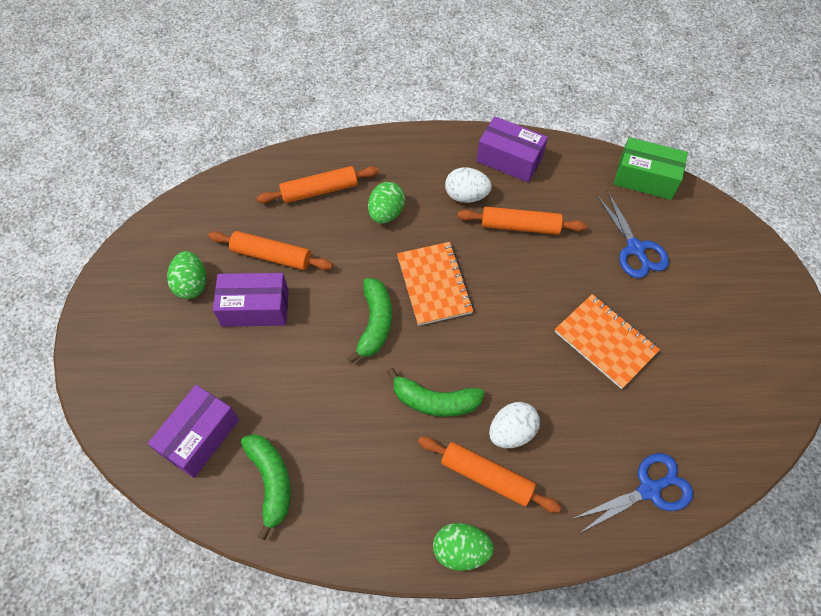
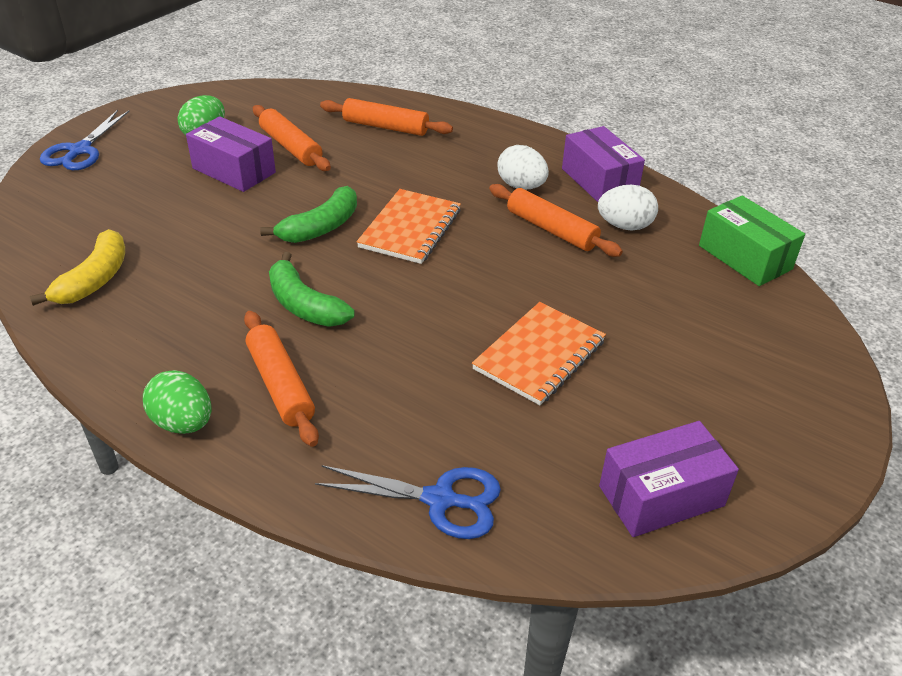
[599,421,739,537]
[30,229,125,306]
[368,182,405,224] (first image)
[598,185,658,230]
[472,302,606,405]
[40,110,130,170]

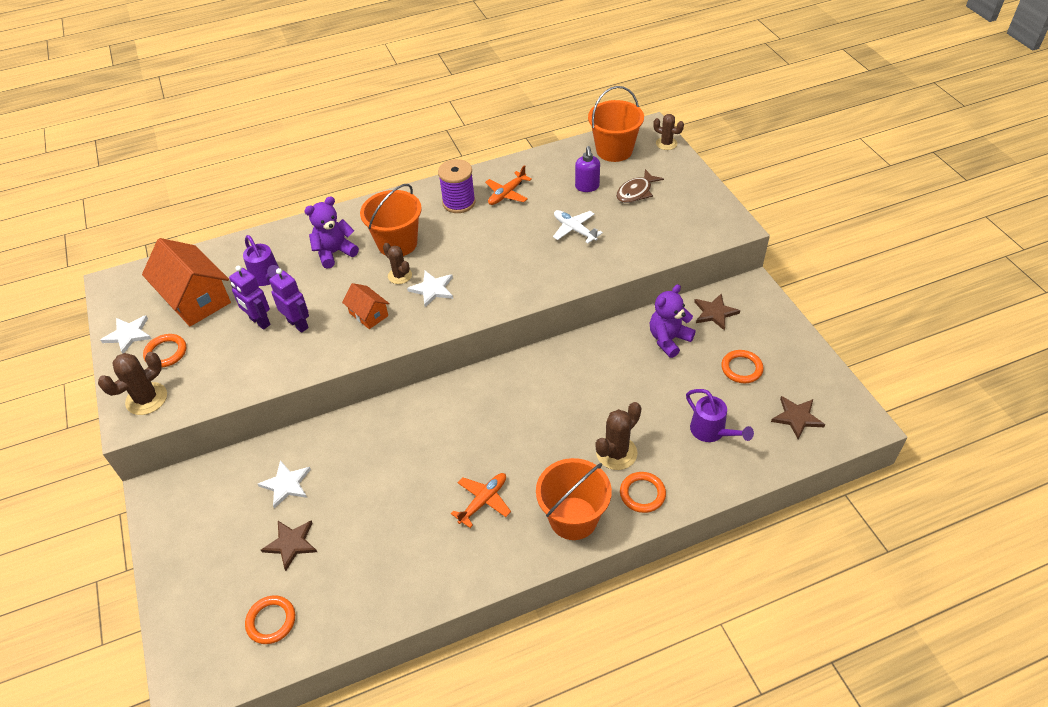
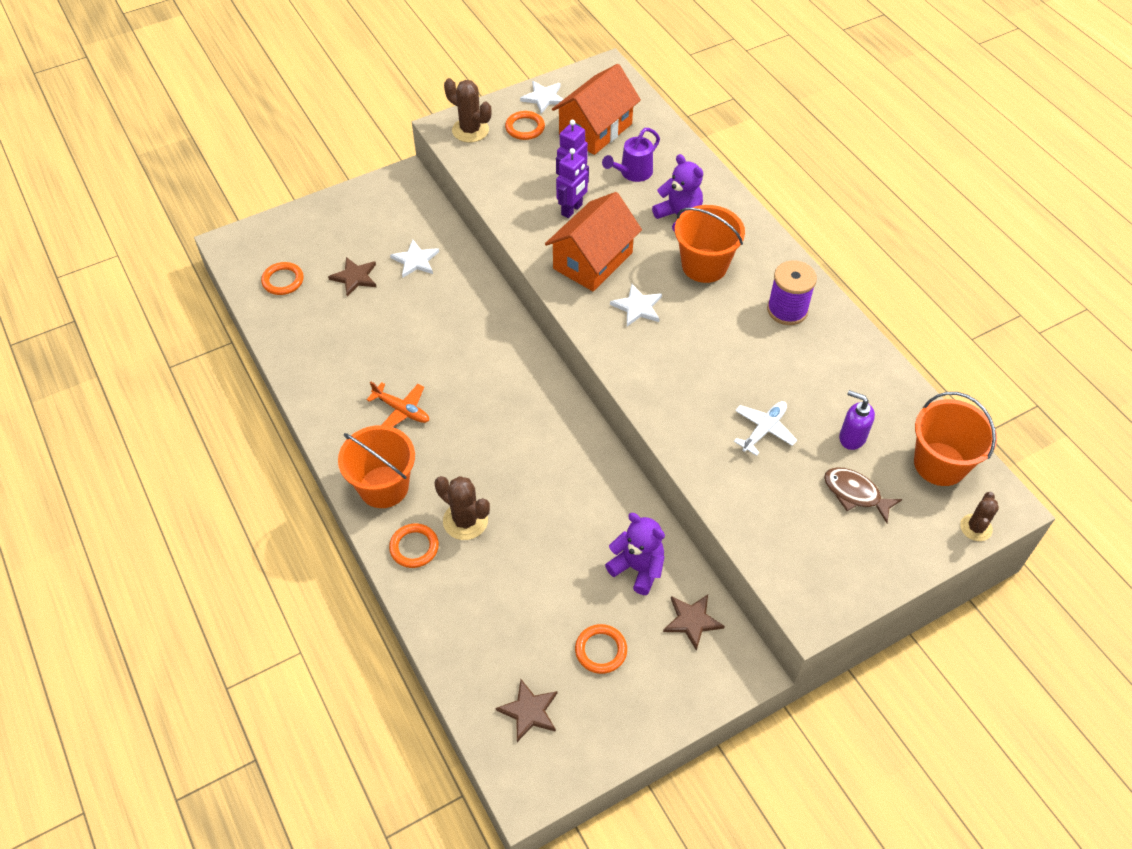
[545,192,642,292]
[383,243,412,284] (first image)
[485,165,532,205] (first image)
[839,390,875,450]
[686,389,754,442] (first image)

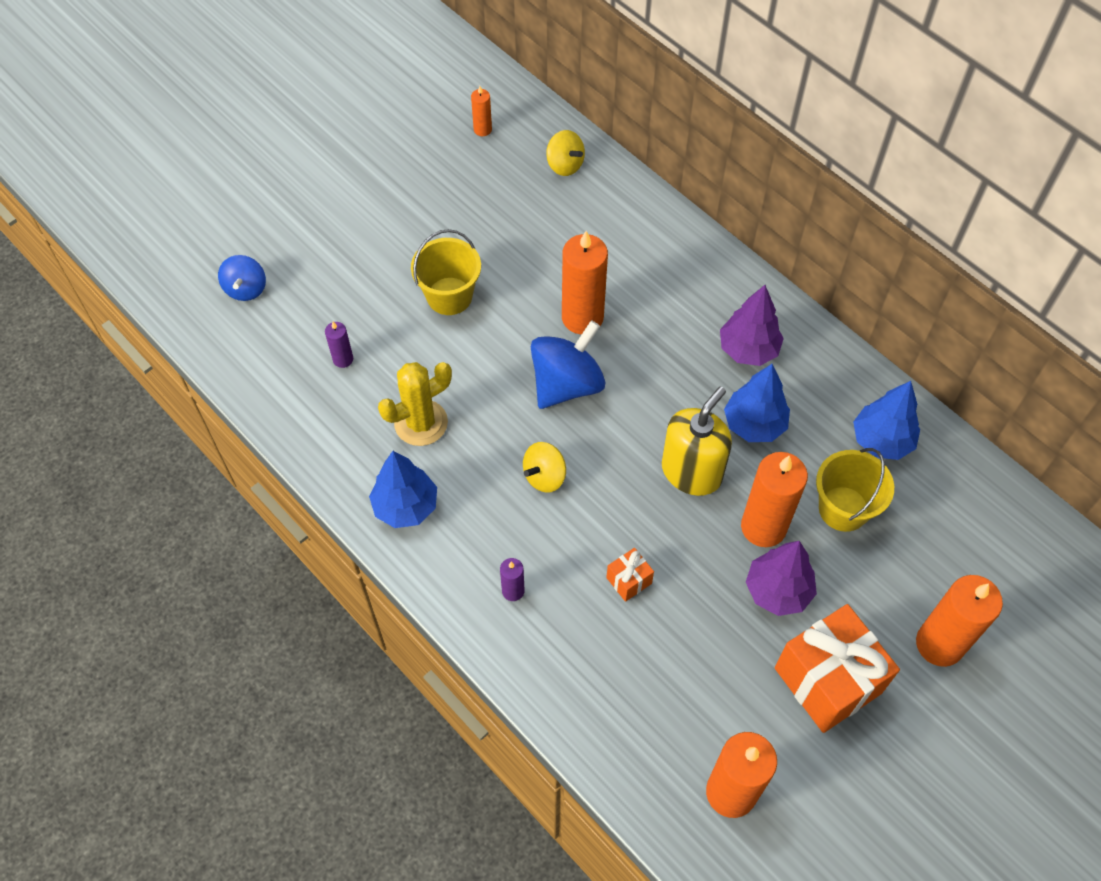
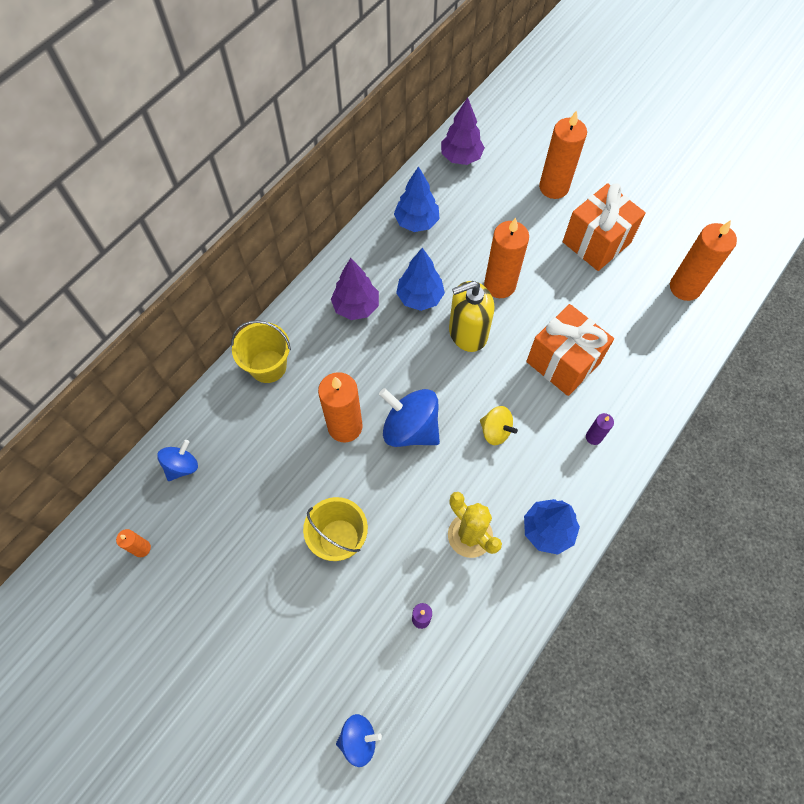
[157,440,198,481]
[526,304,614,396]
[449,281,494,352]
[441,97,485,165]
[231,320,291,383]

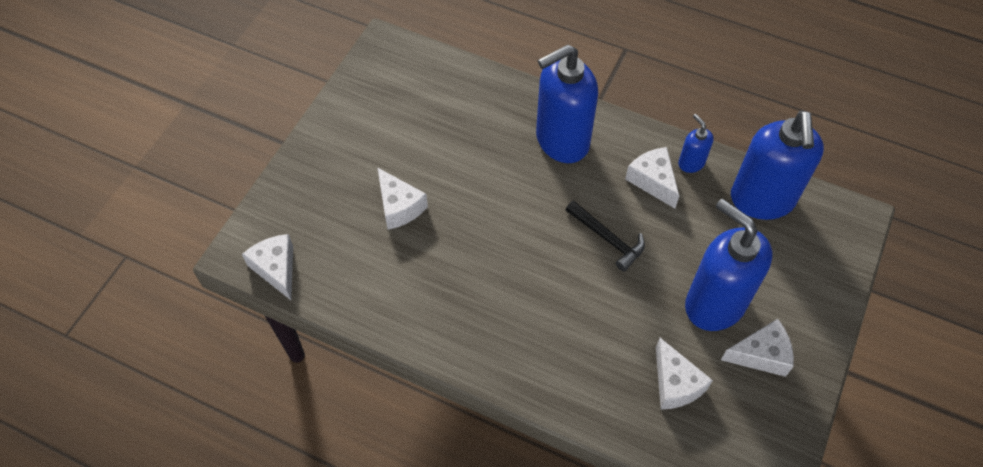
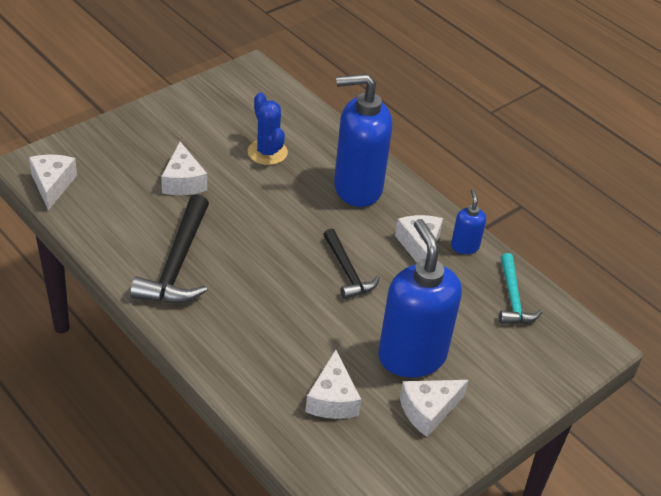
[400,380,468,437]
[499,253,543,324]
[130,194,209,303]
[248,93,288,165]

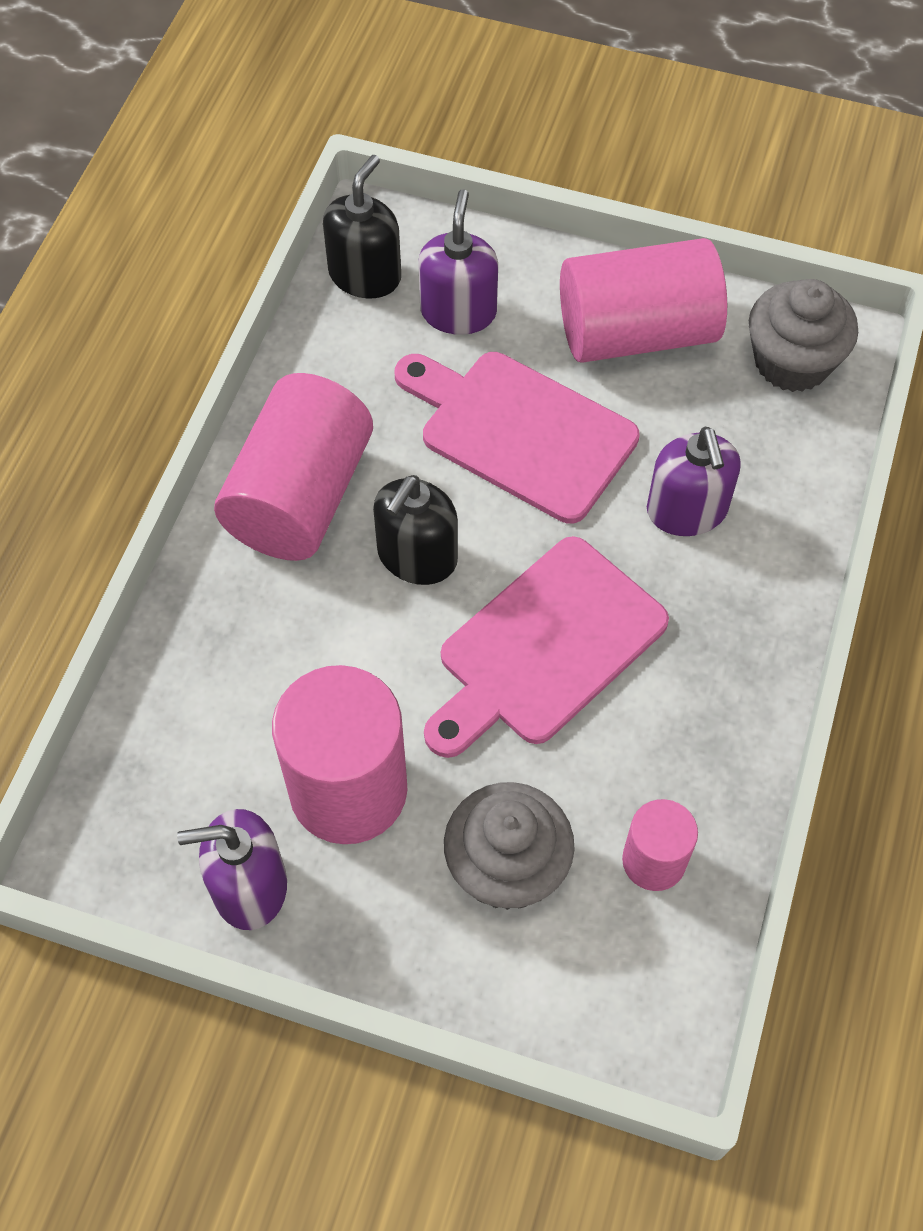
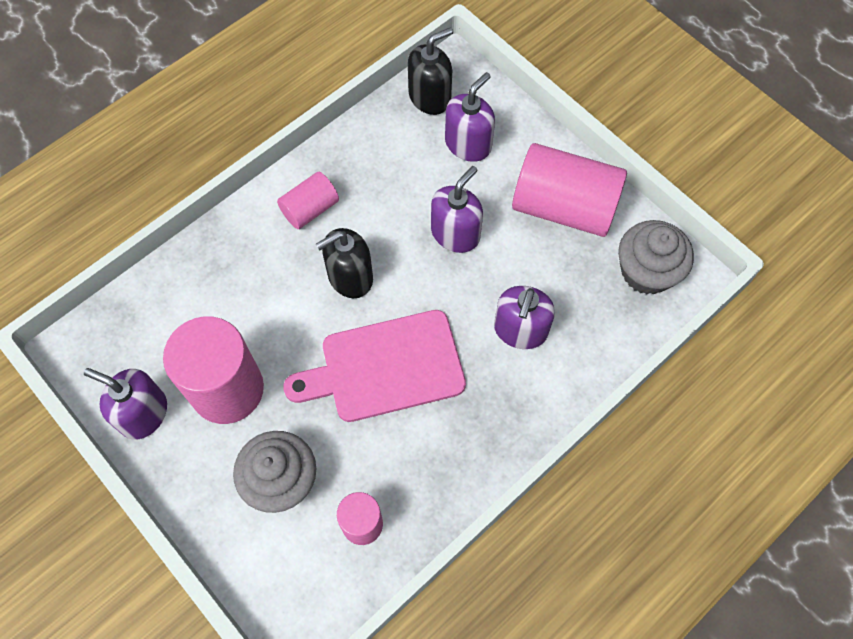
[277,172,339,229]
[431,166,483,253]

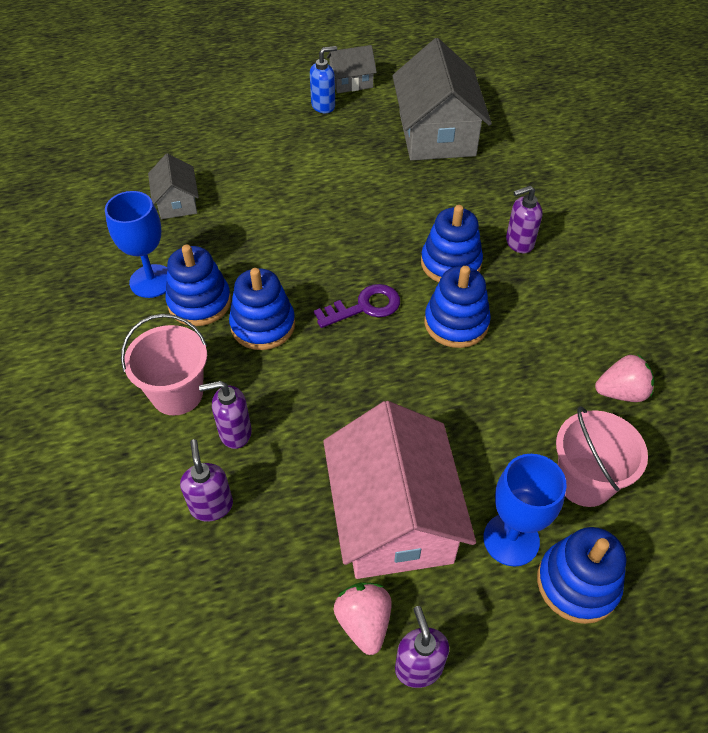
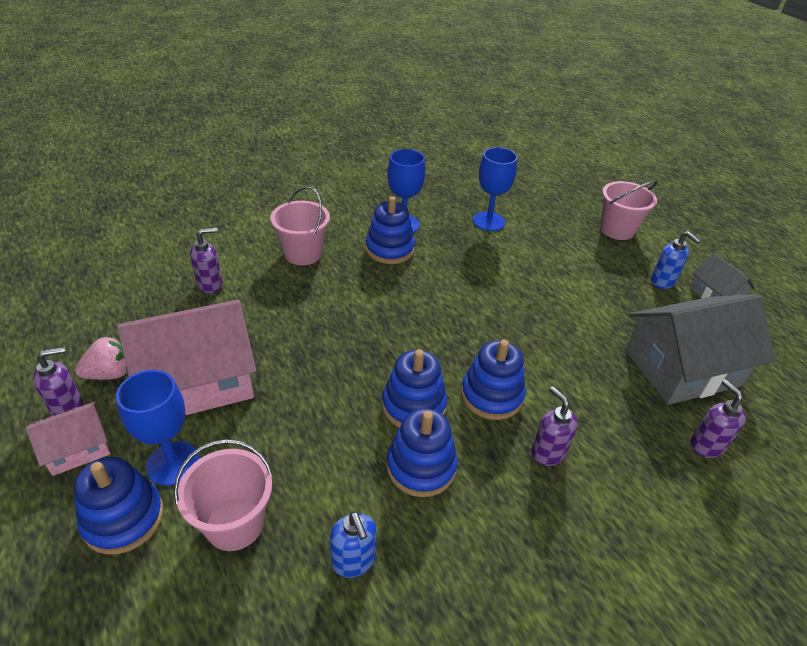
[473,147,517,231]
[690,379,746,458]
[386,408,458,497]
[314,284,400,328] (first image)
[330,511,377,578]
[26,401,110,476]
[600,181,658,240]

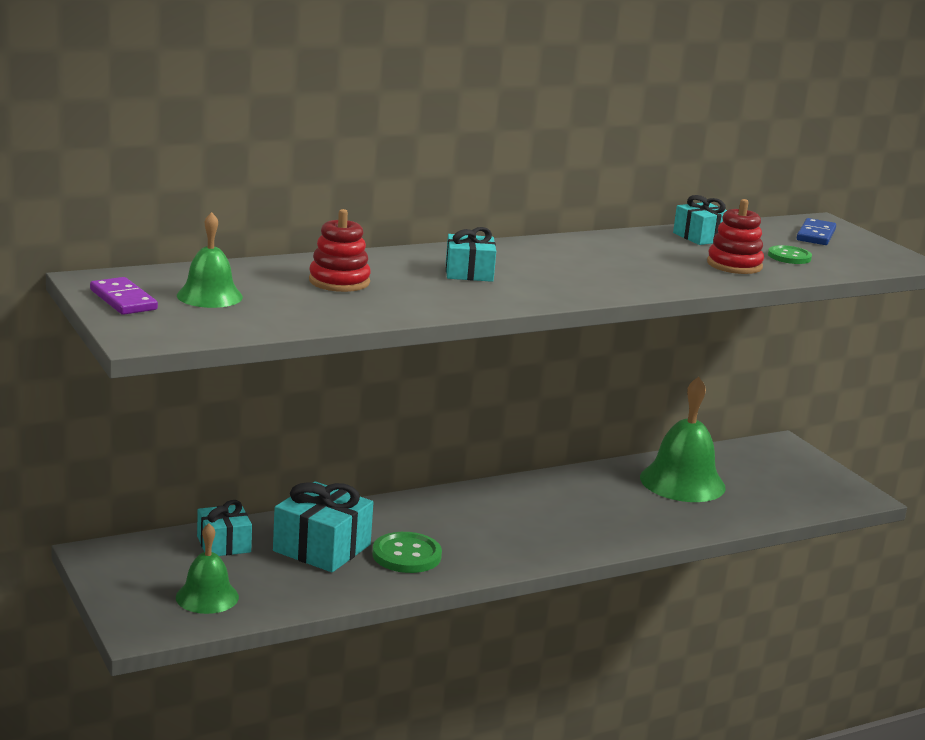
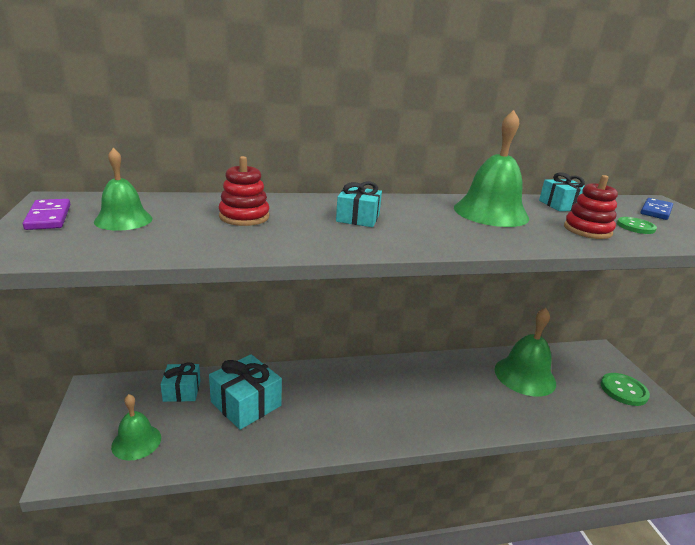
[600,373,650,406]
[454,110,529,227]

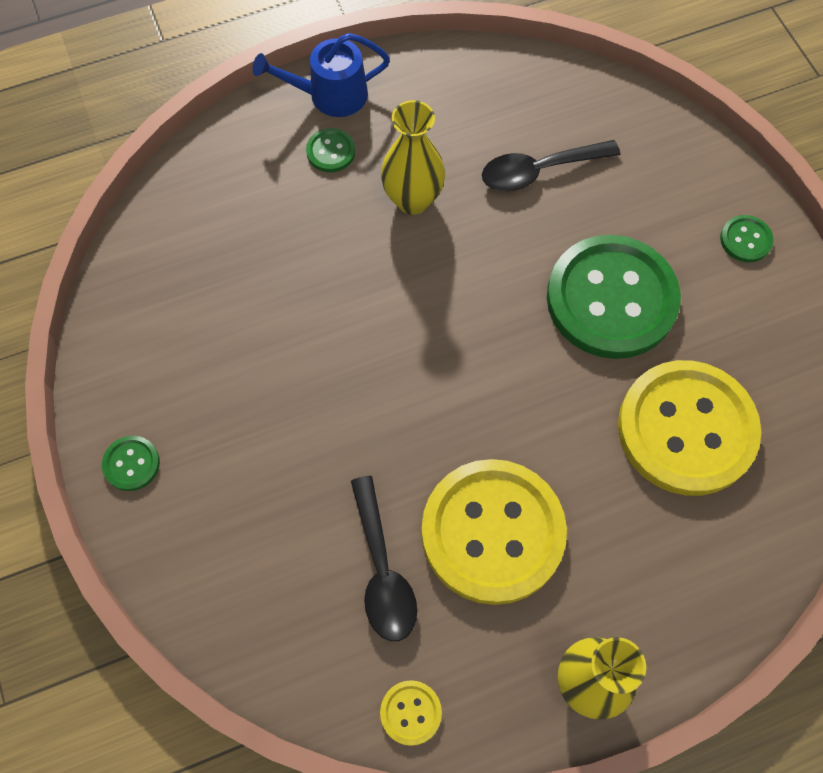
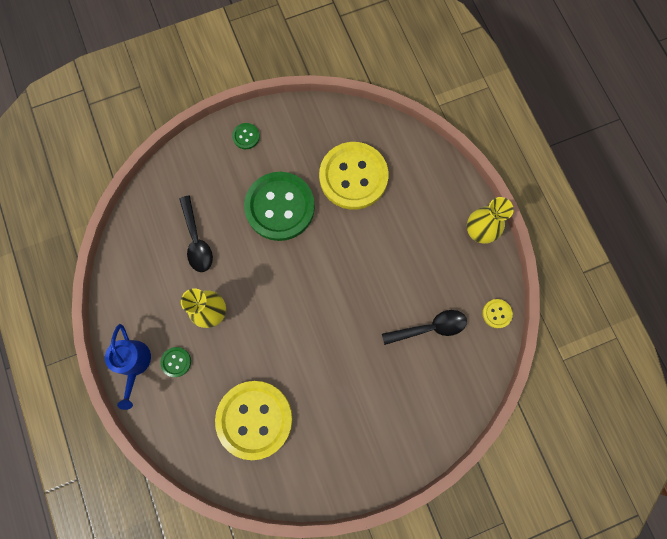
[102,436,160,491] (first image)
[215,381,292,460]

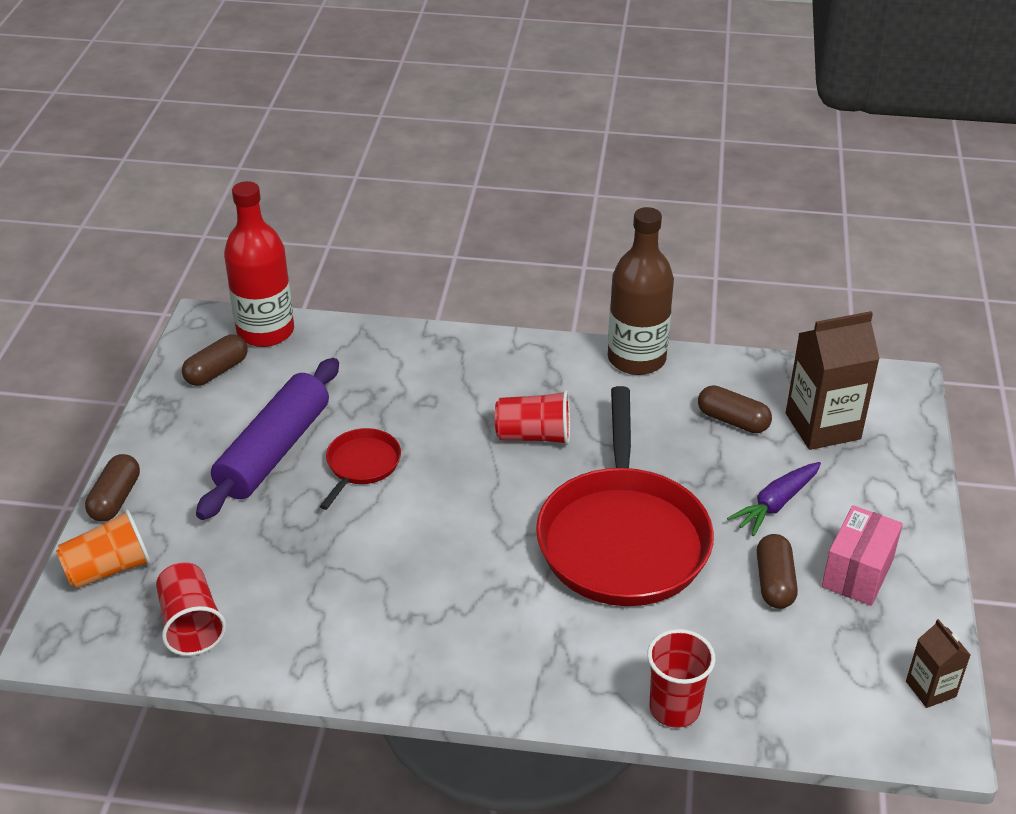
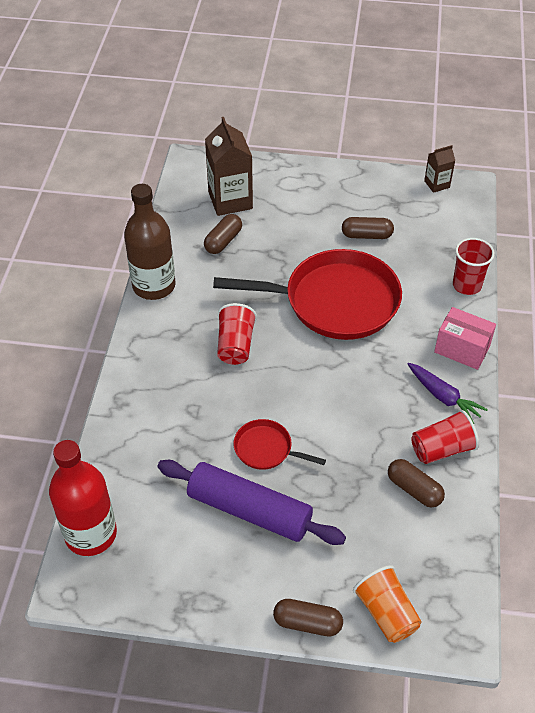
[411,410,479,464]
[388,459,445,508]
[408,363,488,424]
[434,307,496,370]

